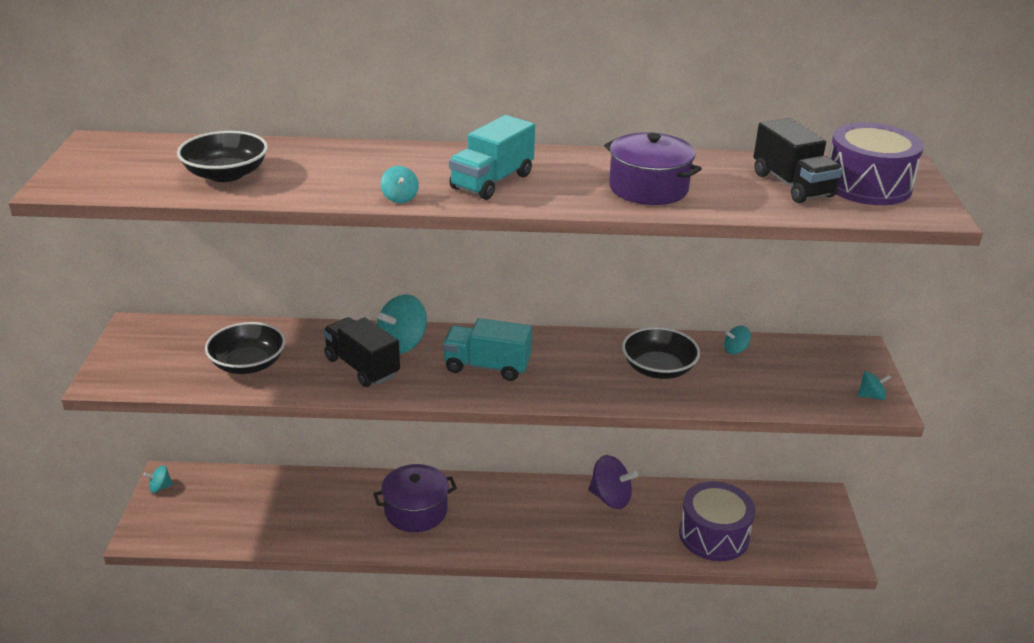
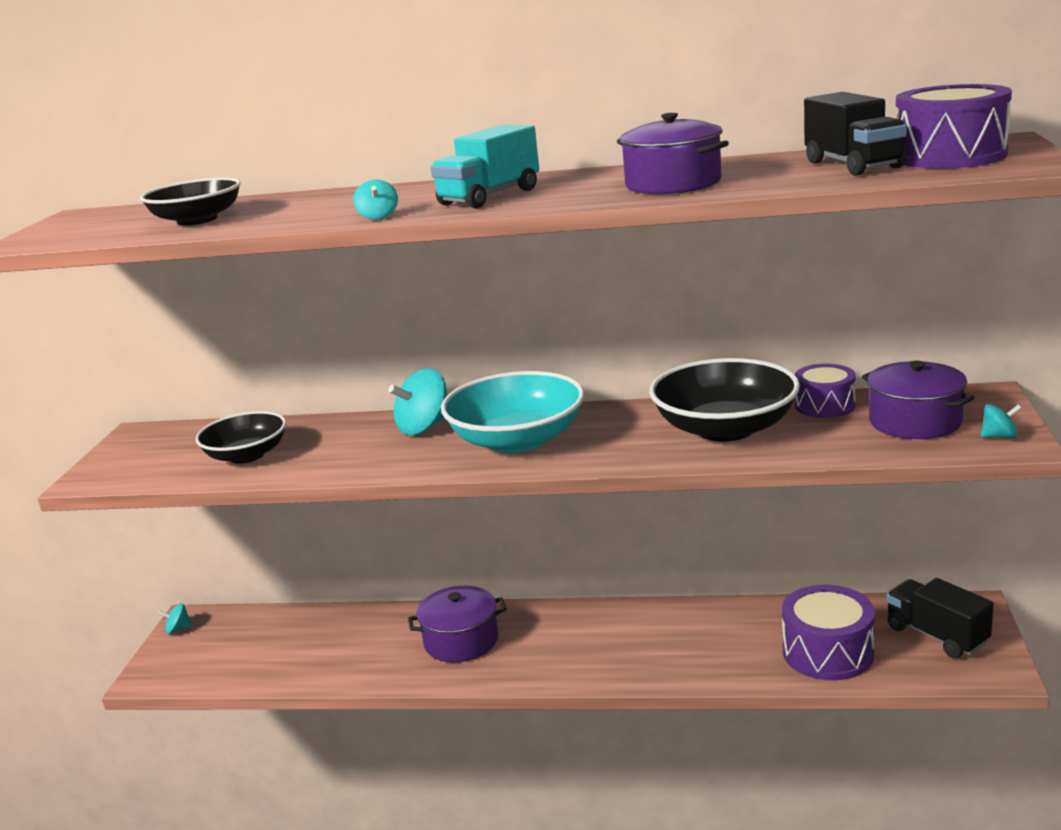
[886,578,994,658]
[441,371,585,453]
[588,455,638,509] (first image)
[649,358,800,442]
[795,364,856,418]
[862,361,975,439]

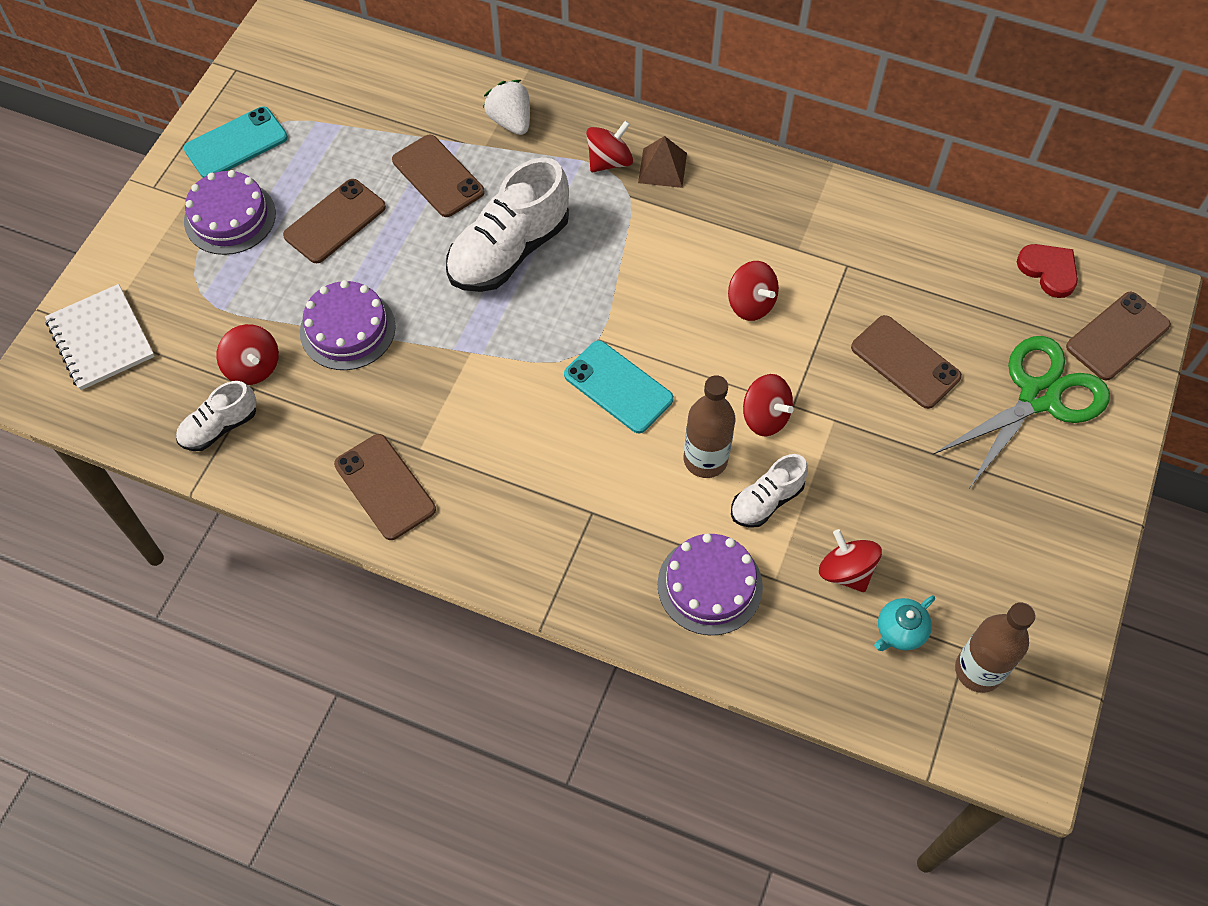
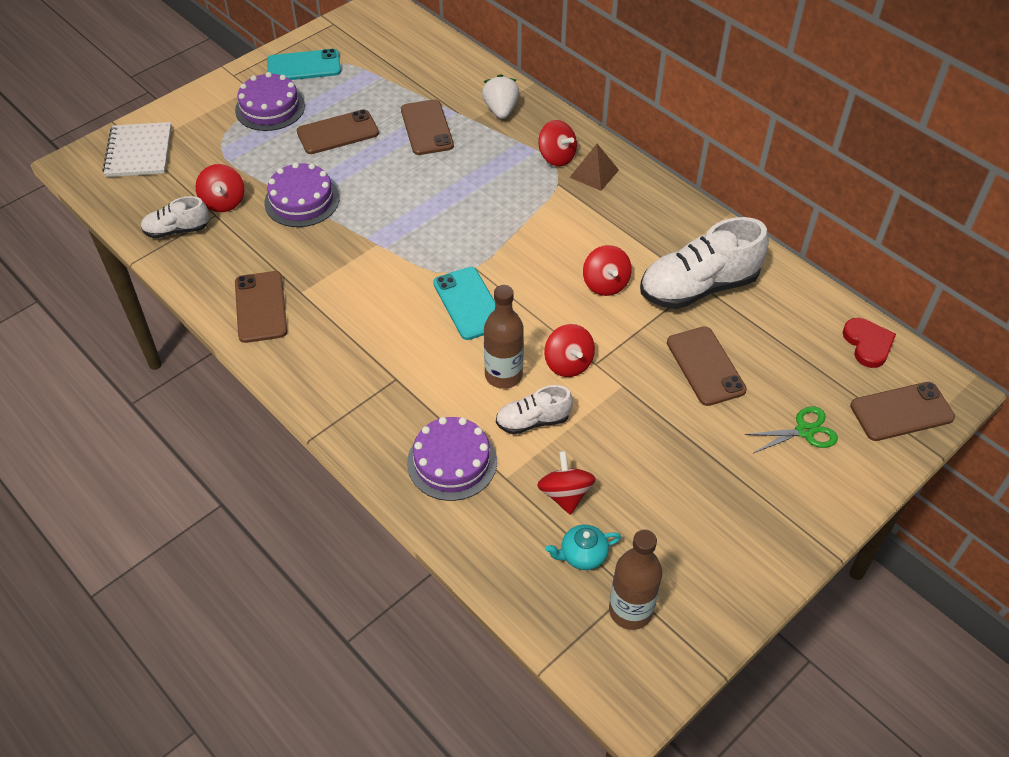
[640,217,769,309]
[538,120,577,166]
[744,407,838,453]

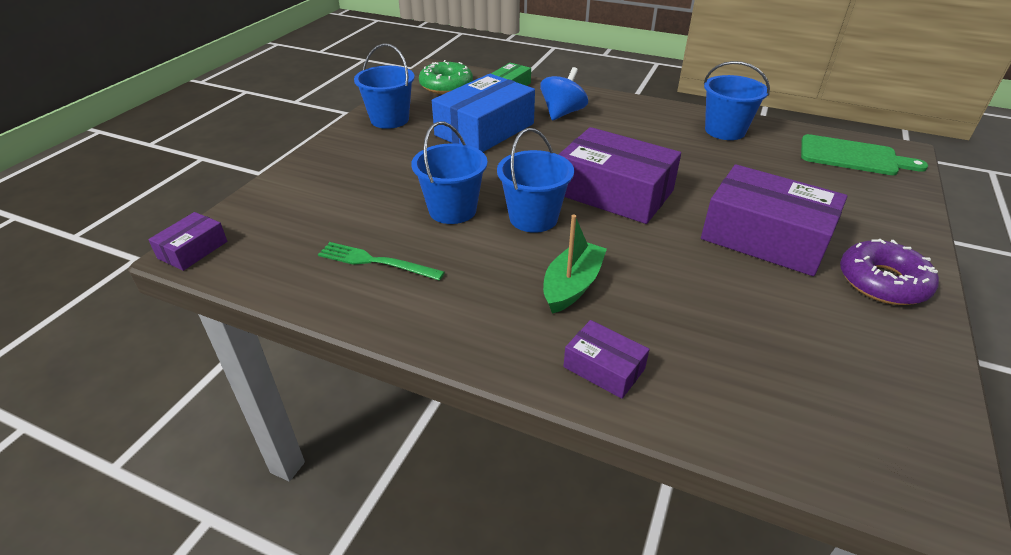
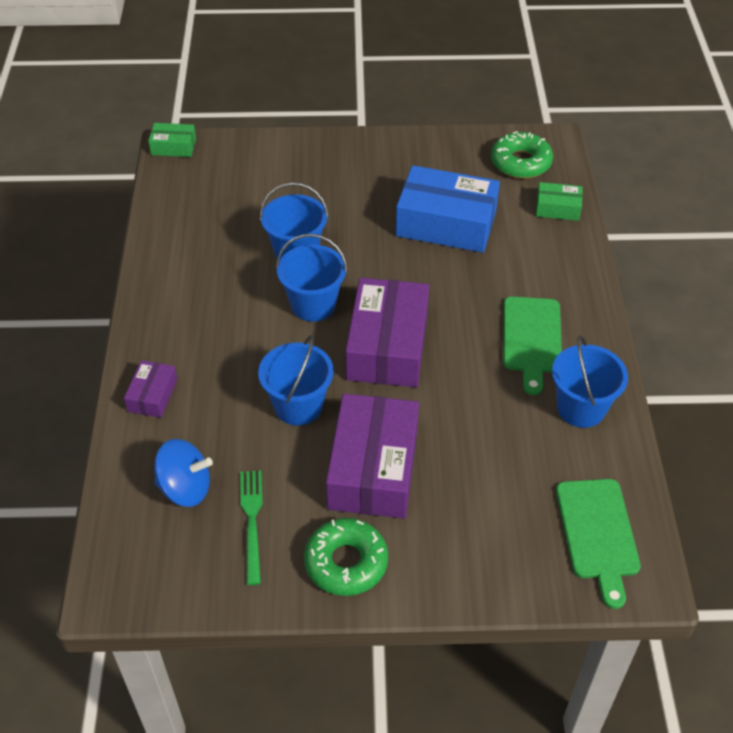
[148,123,196,157]
[240,470,263,585]
[258,335,334,426]
[154,439,213,507]
[543,215,607,314] (first image)
[304,518,388,596]
[503,297,562,395]

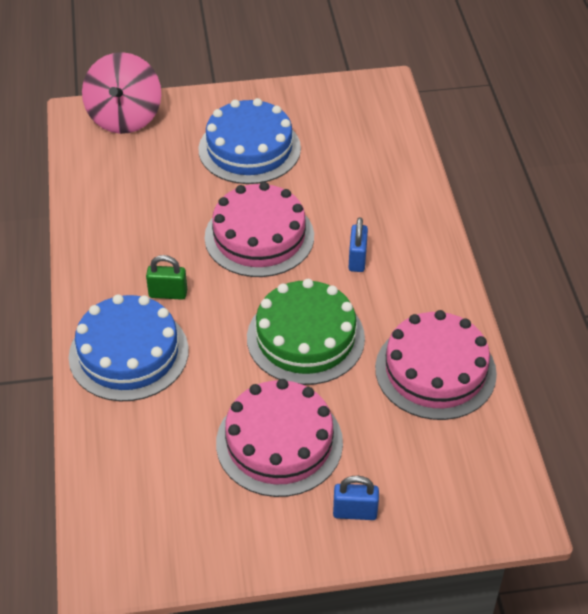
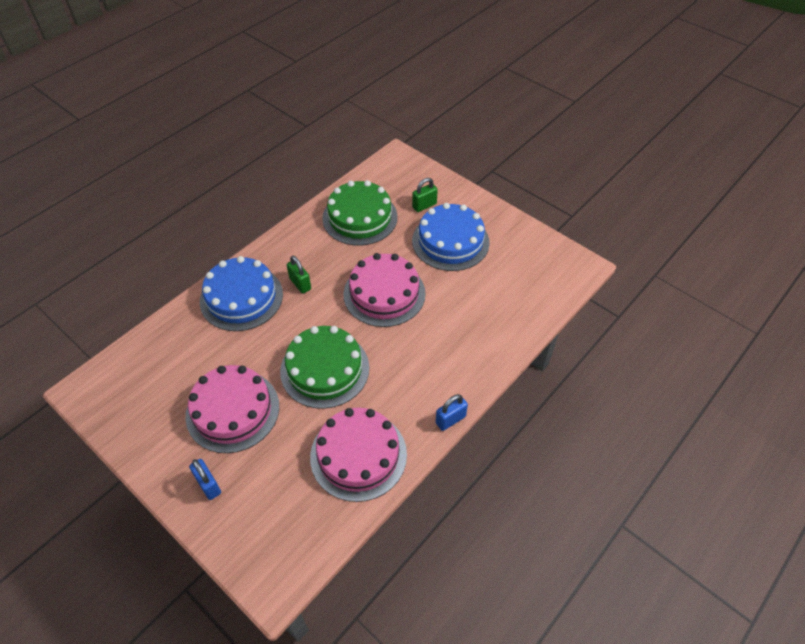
[82,52,161,134] (first image)
[436,394,468,431]
[322,180,398,246]
[412,178,438,212]

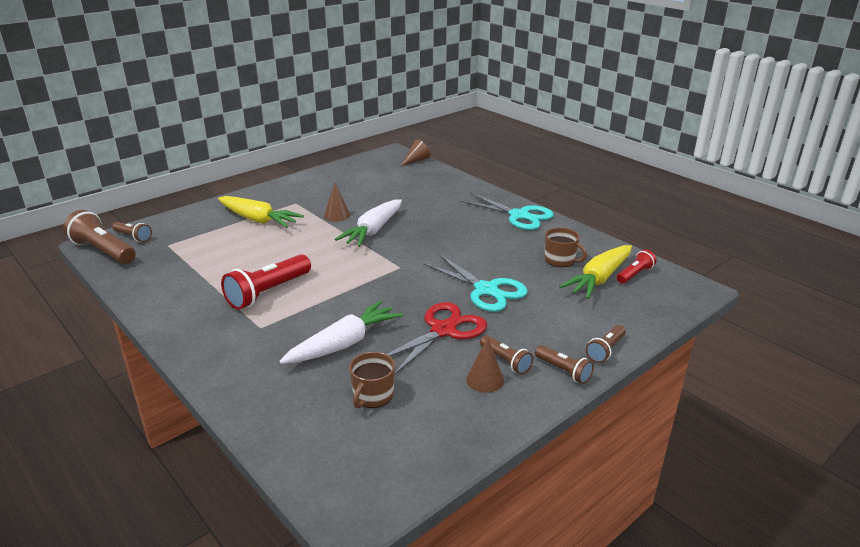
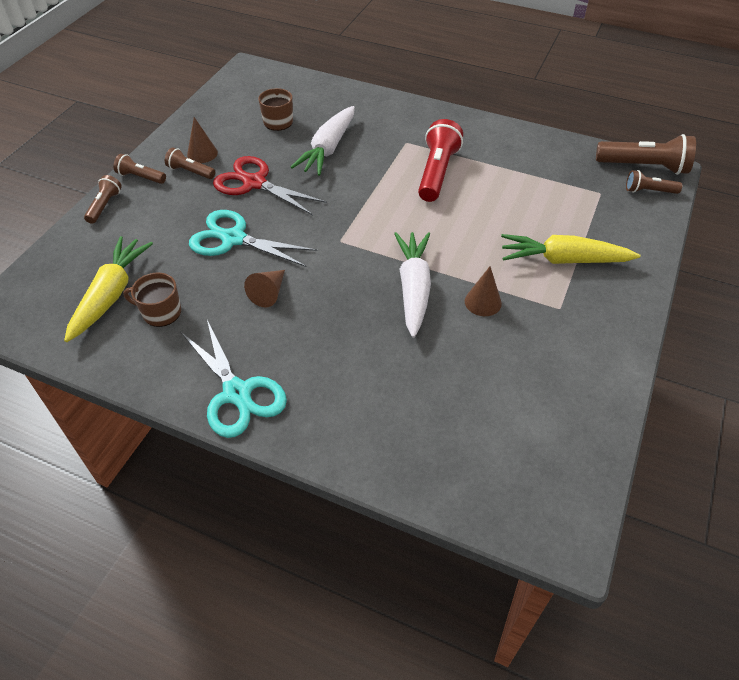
[213,156,327,215]
[244,270,285,308]
[181,320,287,438]
[617,249,656,284] (first image)

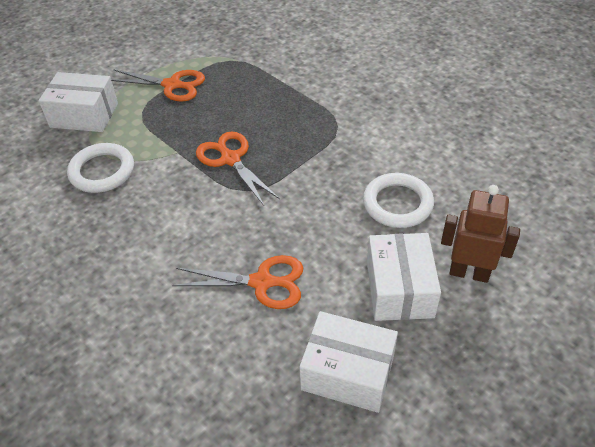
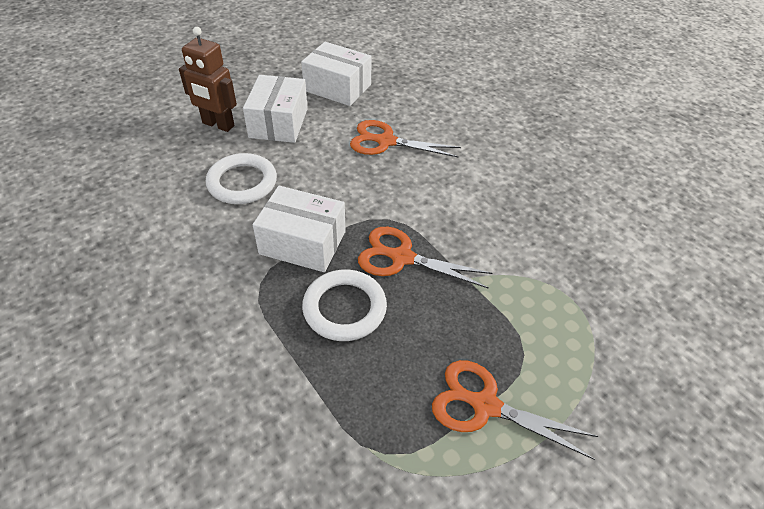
[253,186,346,272]
[302,269,387,341]
[358,227,493,288]

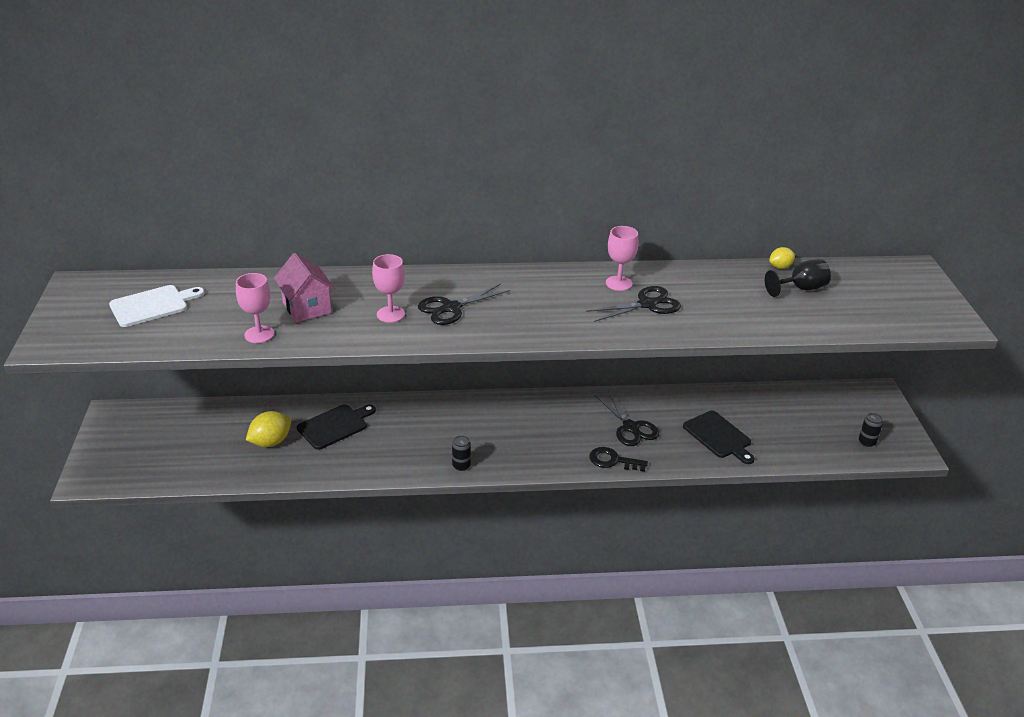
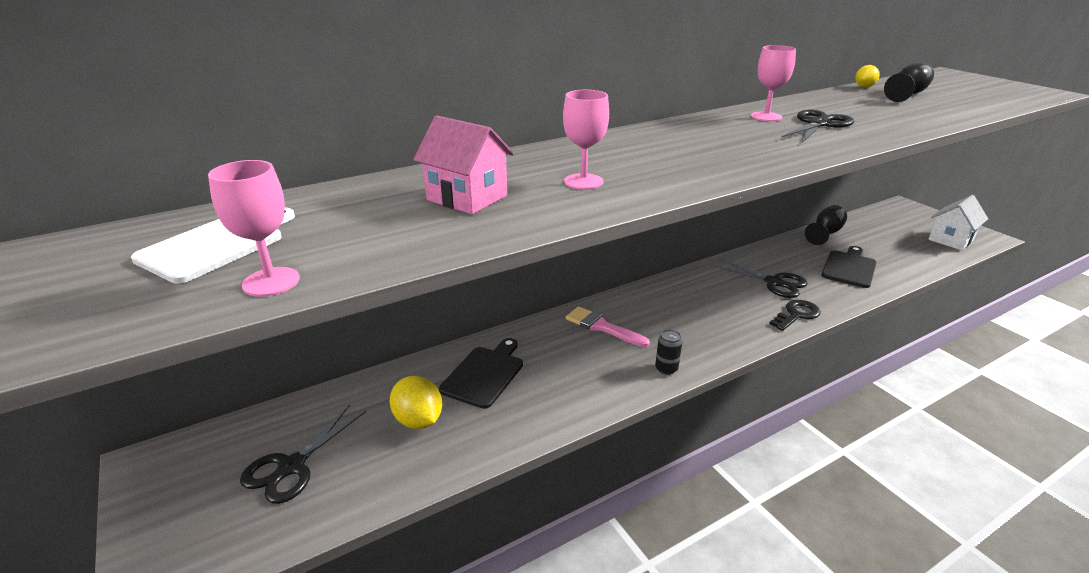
[208,160,300,297]
[390,376,442,429]
[240,405,366,504]
[769,300,821,331]
[821,246,877,288]
[928,195,988,250]
[566,306,650,347]
[805,205,847,245]

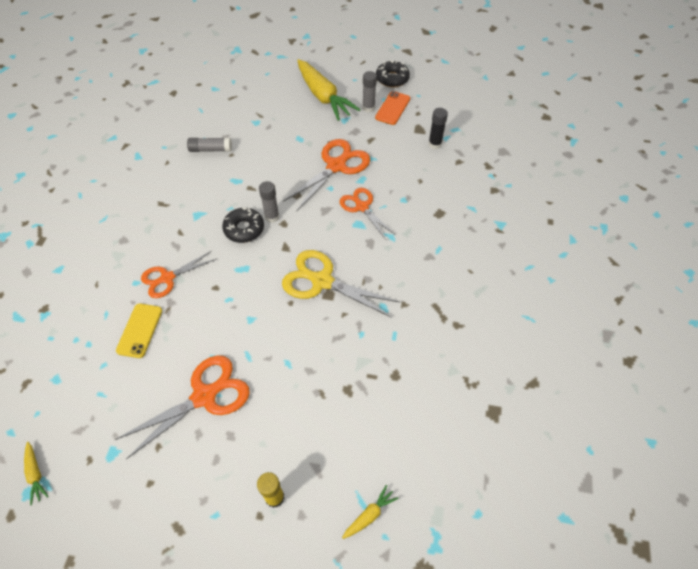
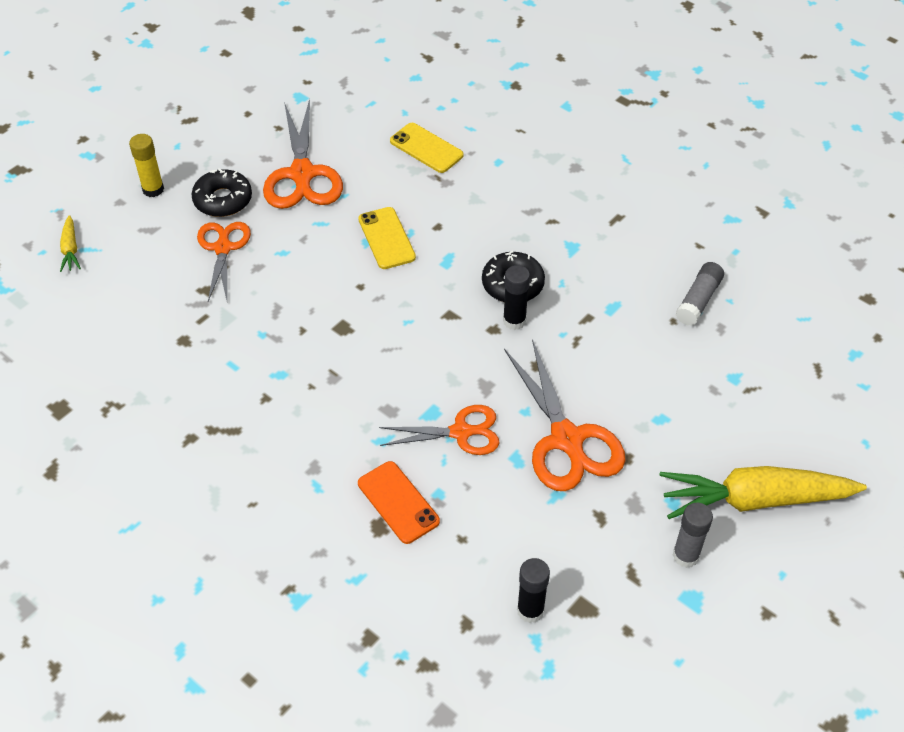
[24,442,49,505] (first image)
[197,222,251,301]
[503,265,530,330]
[282,250,399,318] (first image)
[358,461,440,544]
[192,169,252,217]
[358,207,416,269]

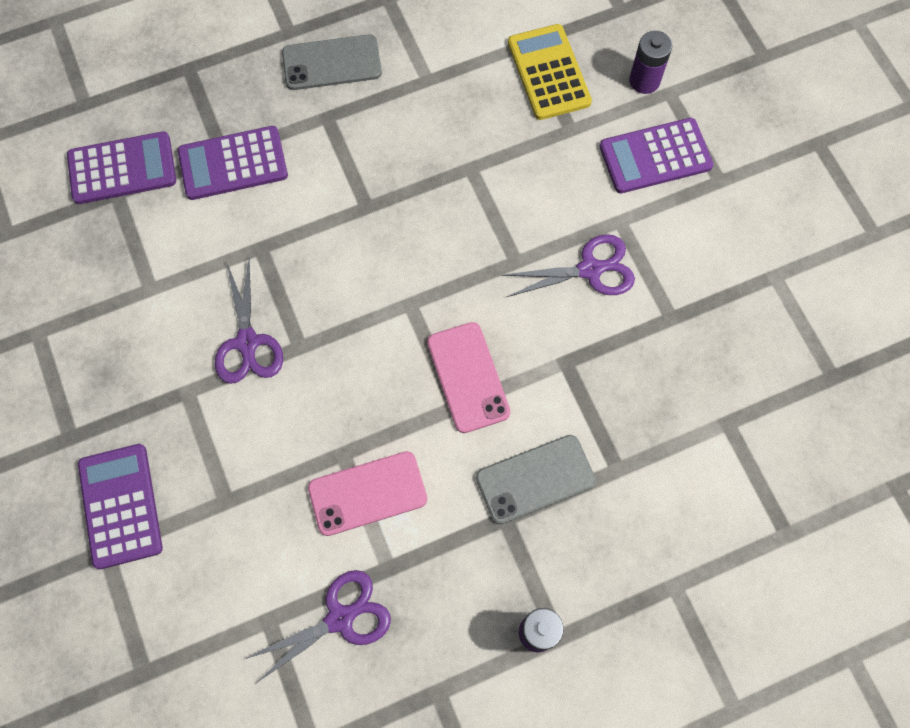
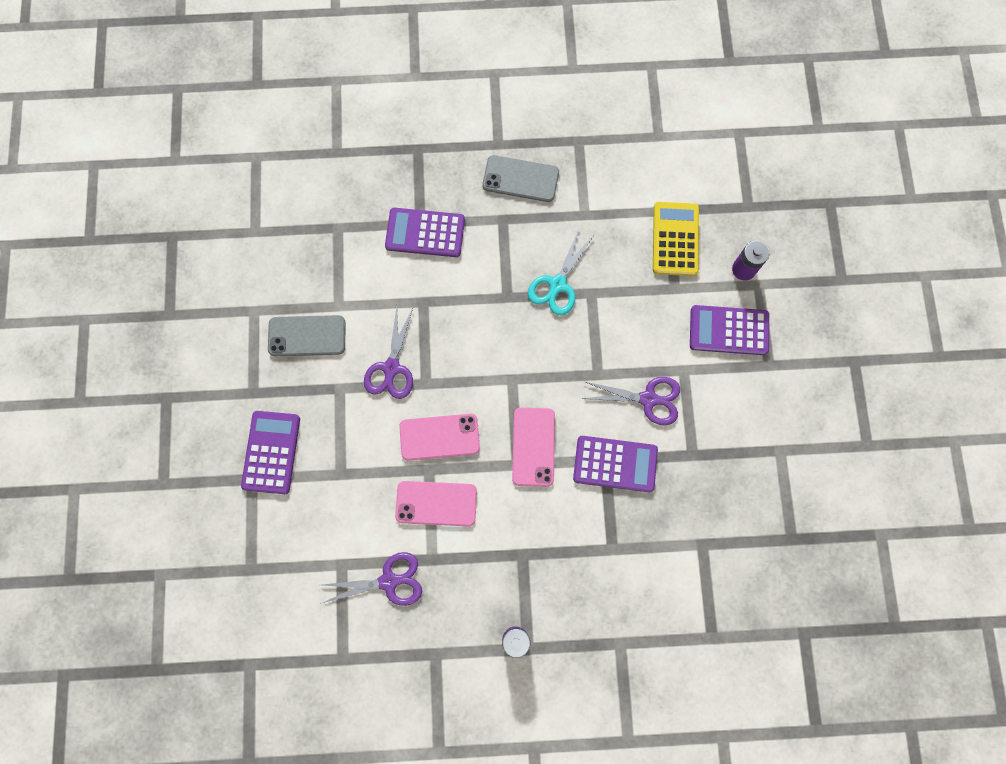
[573,436,658,492]
[268,315,346,356]
[399,414,480,461]
[528,230,594,315]

